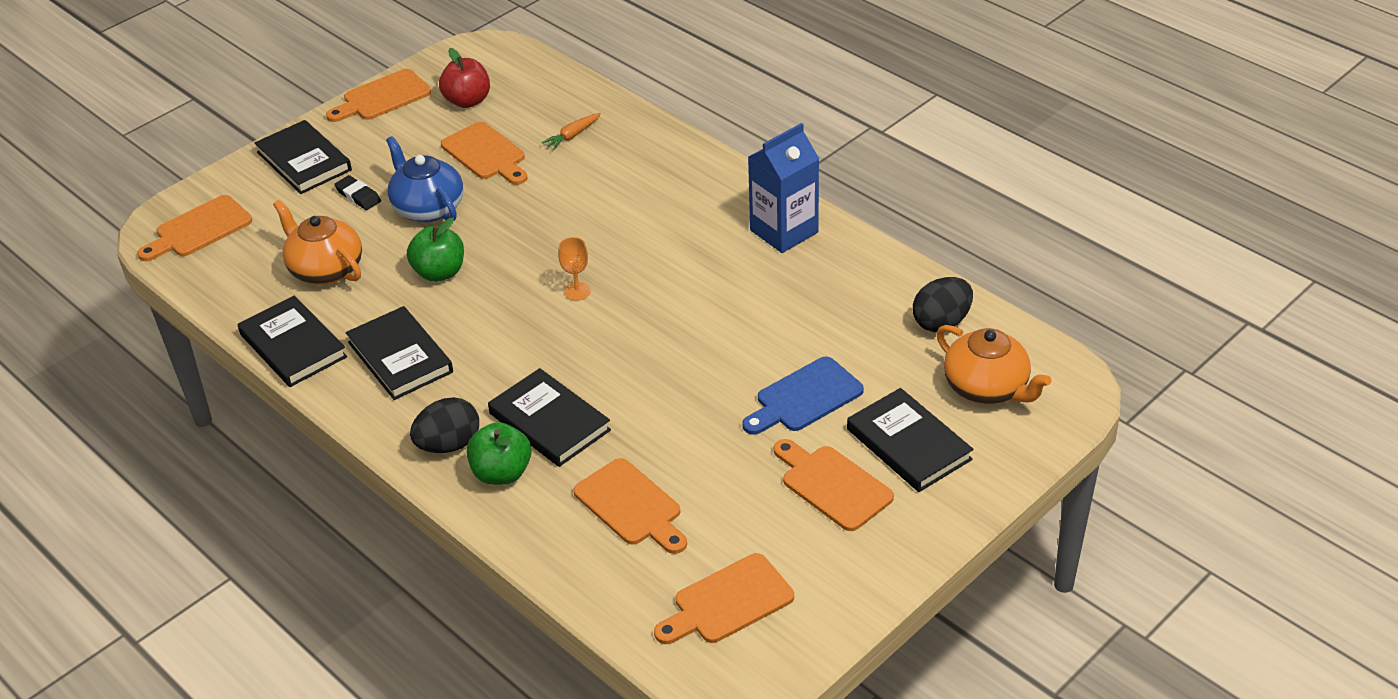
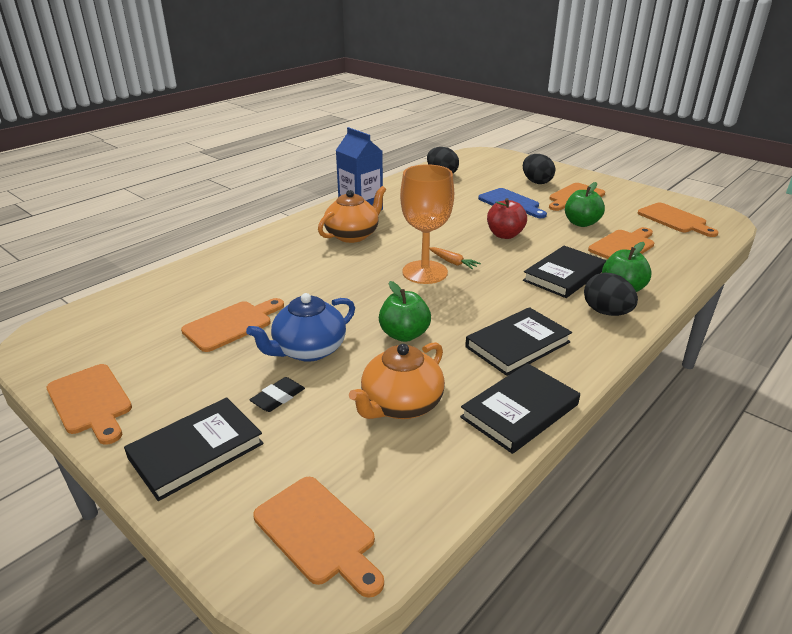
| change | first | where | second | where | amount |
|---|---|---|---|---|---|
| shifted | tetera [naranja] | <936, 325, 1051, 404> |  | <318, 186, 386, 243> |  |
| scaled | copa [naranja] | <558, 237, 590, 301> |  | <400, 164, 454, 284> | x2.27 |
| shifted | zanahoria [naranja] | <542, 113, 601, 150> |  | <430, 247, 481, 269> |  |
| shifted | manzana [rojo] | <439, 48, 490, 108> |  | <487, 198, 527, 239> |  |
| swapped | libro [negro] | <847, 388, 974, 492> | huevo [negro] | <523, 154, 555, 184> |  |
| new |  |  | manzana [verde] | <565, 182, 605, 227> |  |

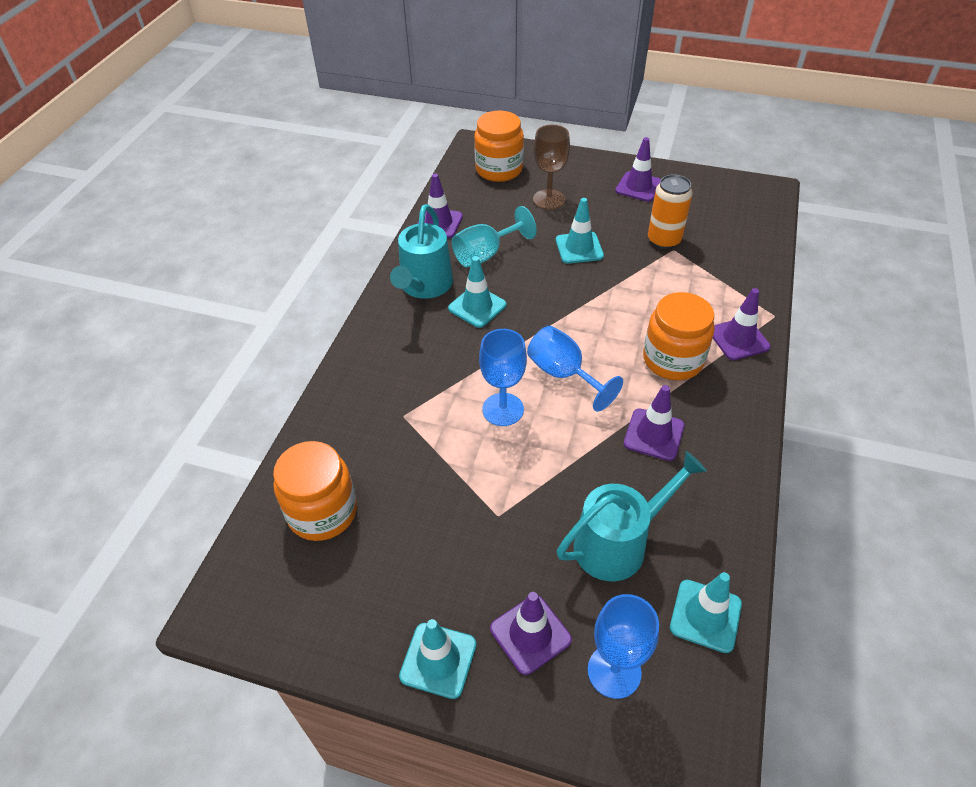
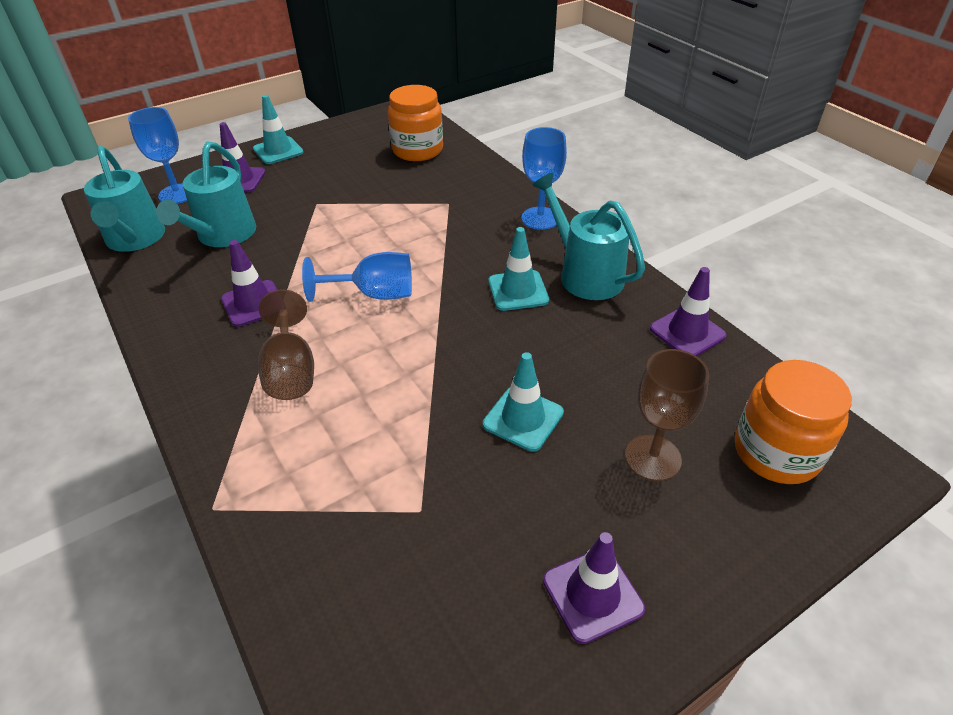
| change | first | where | second | where | amount |
|---|---|---|---|---|---|
| swapped | cono de tráfico [turquesa] | <670, 572, 742, 653> | regadera [turquesa] | <84, 146, 165, 252> |  |
| swapped | tarro [naranja] | <643, 292, 715, 380> | copa [marrón] | <258, 290, 314, 400> |  |
| shifted | copa [azul] | <479, 329, 527, 426> |  | <521, 127, 567, 230> |  |
| gone | copa [turquesa] | <452, 206, 537, 268> |  |  |  |
| gone | lata [naranja] | <648, 174, 693, 249> |  |  |  |
| gone | cono de tráfico [morado] | <713, 288, 770, 360> |  |  |  |

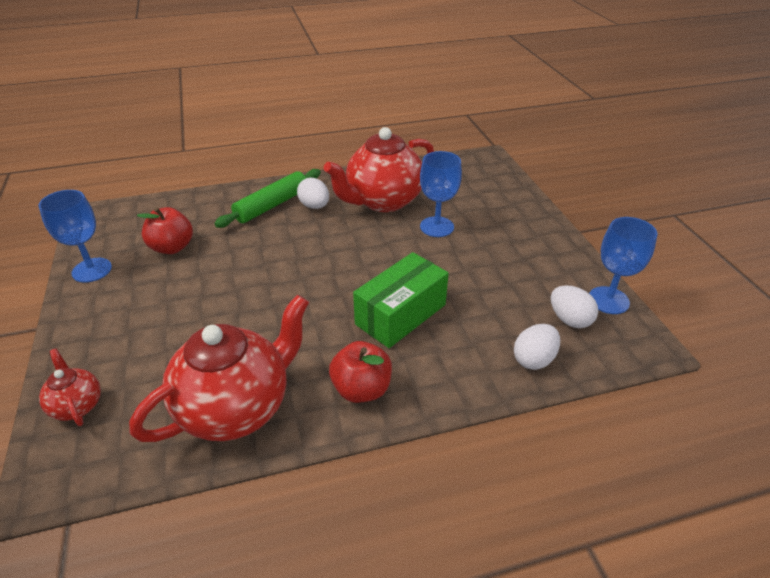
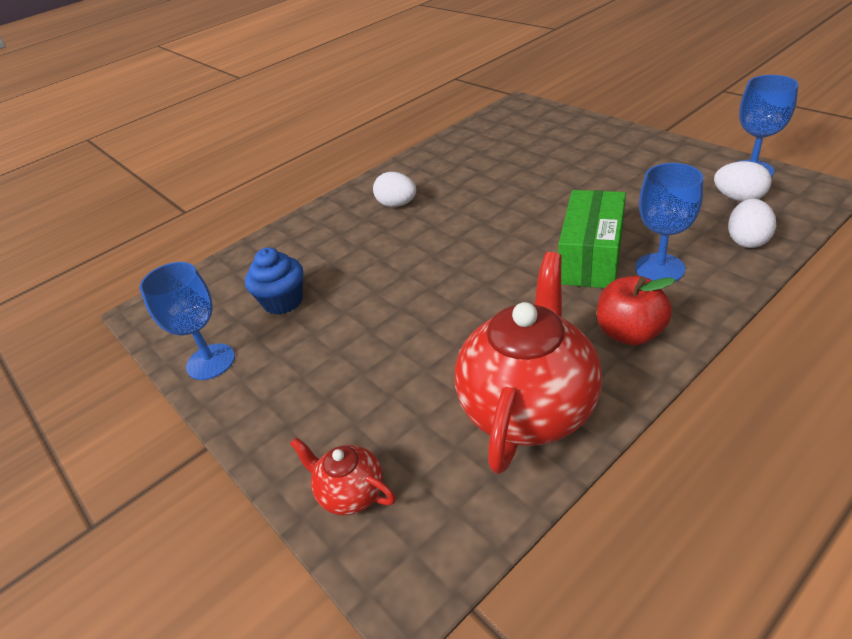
| change | first | where | second | where | amount |
|---|---|---|---|---|---|
| swapped | manzana [rojo] | <137, 207, 193, 254> | magdalena [azul] | <245, 247, 303, 315> |  |
| shifted | copa [azul] | <420, 151, 462, 237> |  | <635, 163, 703, 282> |  |
| gone | rodillo [verde] | <214, 169, 321, 228> |  |  |  |
| gone | tetera [rojo] | <323, 127, 434, 212> |  |  |  |

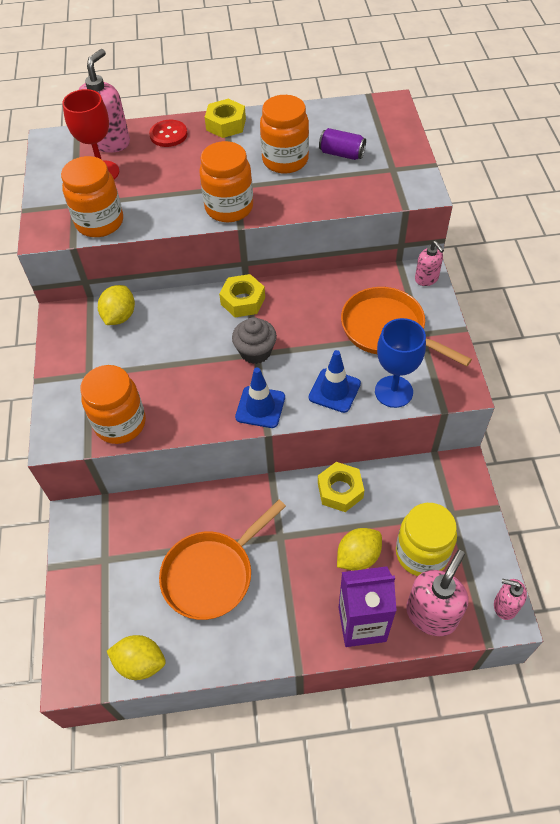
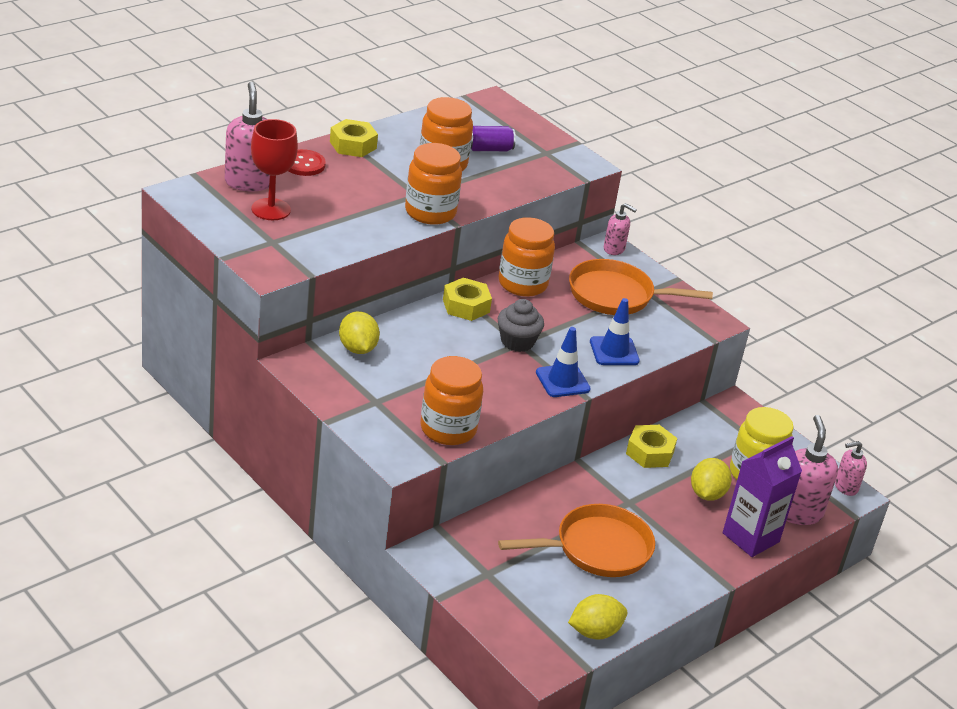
| change | first | where | second | where | amount |
|---|---|---|---|---|---|
| rotated | sartén [naranja] | <159, 500, 286, 620> |  | <498, 504, 655, 577> | 120 degrees counterclockwise |
| shifted | tarro [naranja] | <61, 156, 123, 237> |  | <499, 217, 555, 297> |  |
| gone | copa [azul] | <375, 318, 426, 408> |  |  |  |

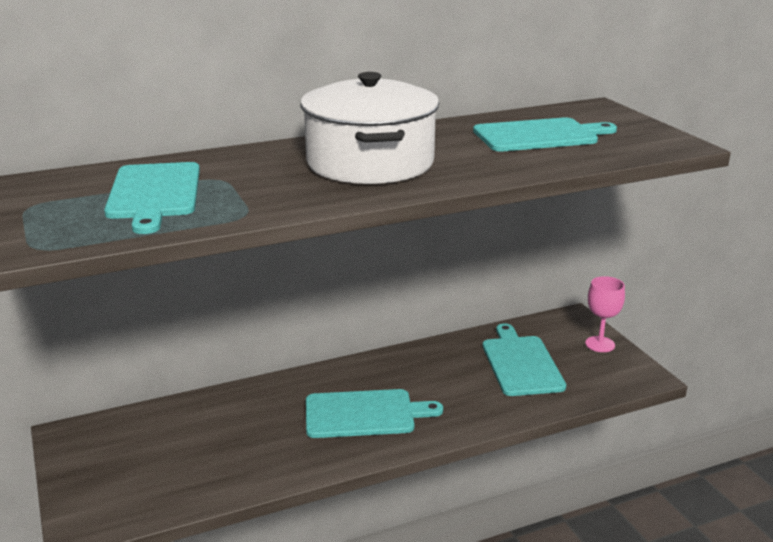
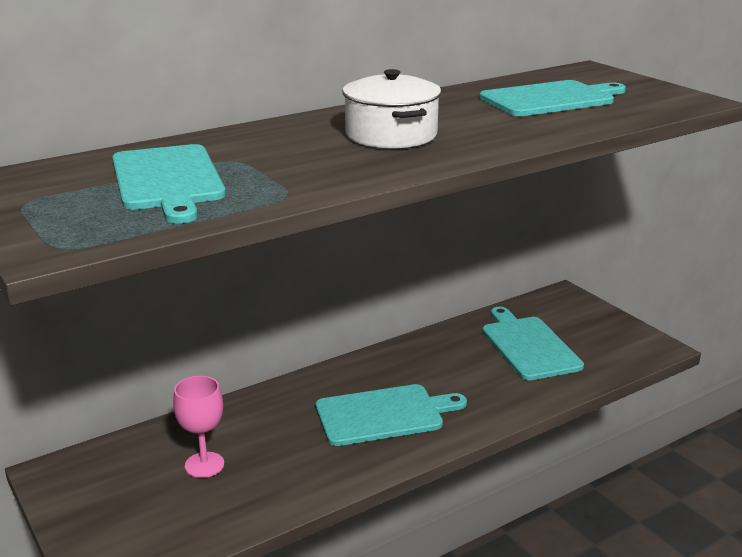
| change | first | where | second | where | amount |
|---|---|---|---|---|---|
| shifted | copa [rosa] | <585, 276, 625, 352> |  | <173, 376, 224, 478> |  |
| scaled | olla [blanco] | <300, 72, 439, 184> |  | <342, 69, 441, 149> | x0.65 |

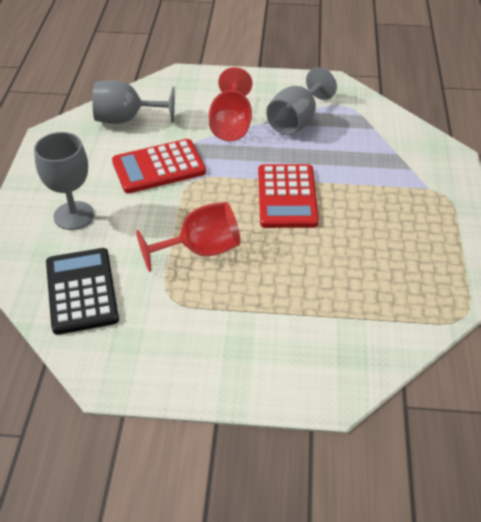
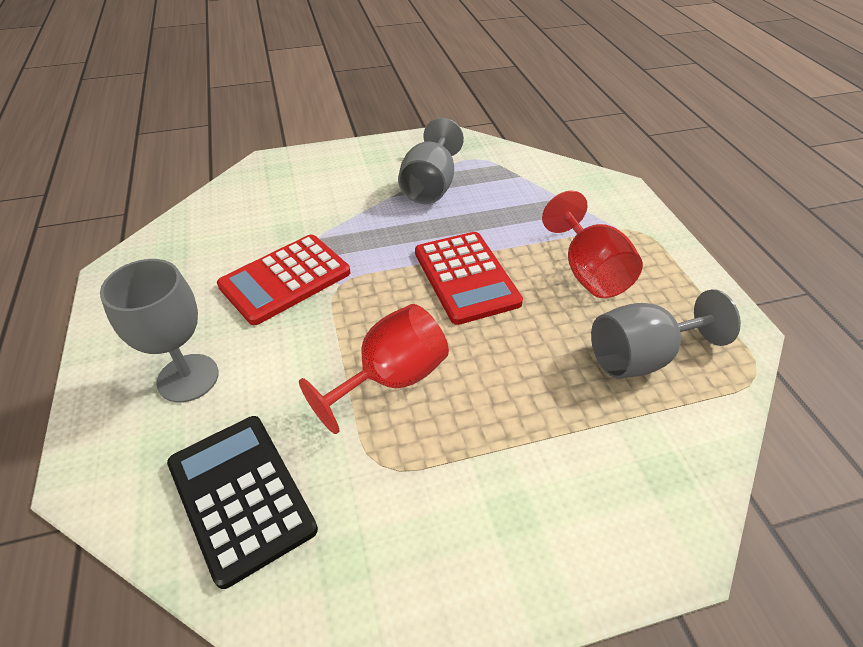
| change | first | where | second | where | amount |
|---|---|---|---|---|---|
| shifted | copa [rojo] | <209, 67, 252, 141> |  | <542, 191, 643, 298> |  |
| shifted | copa [gris] | <92, 80, 175, 124> |  | <591, 289, 741, 378> |  |

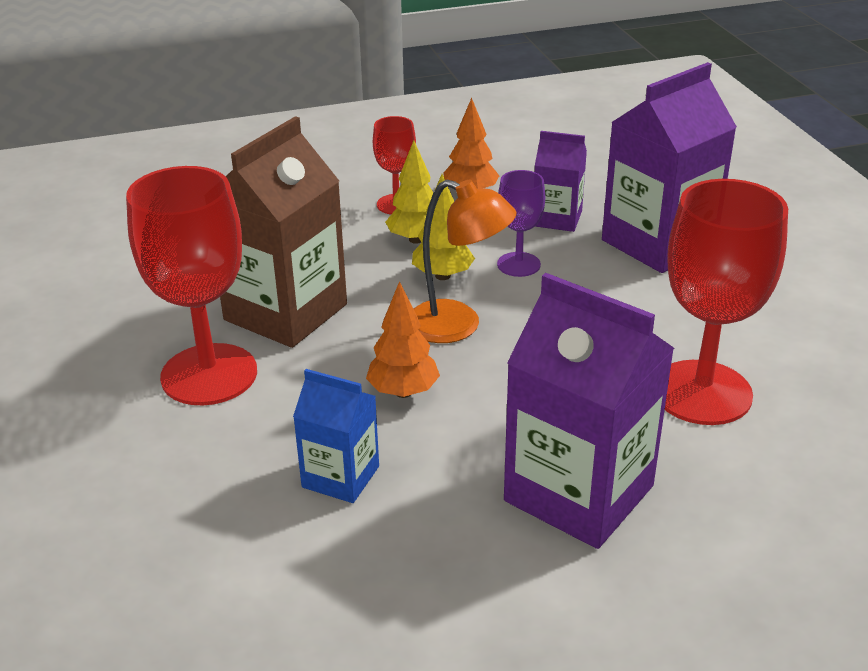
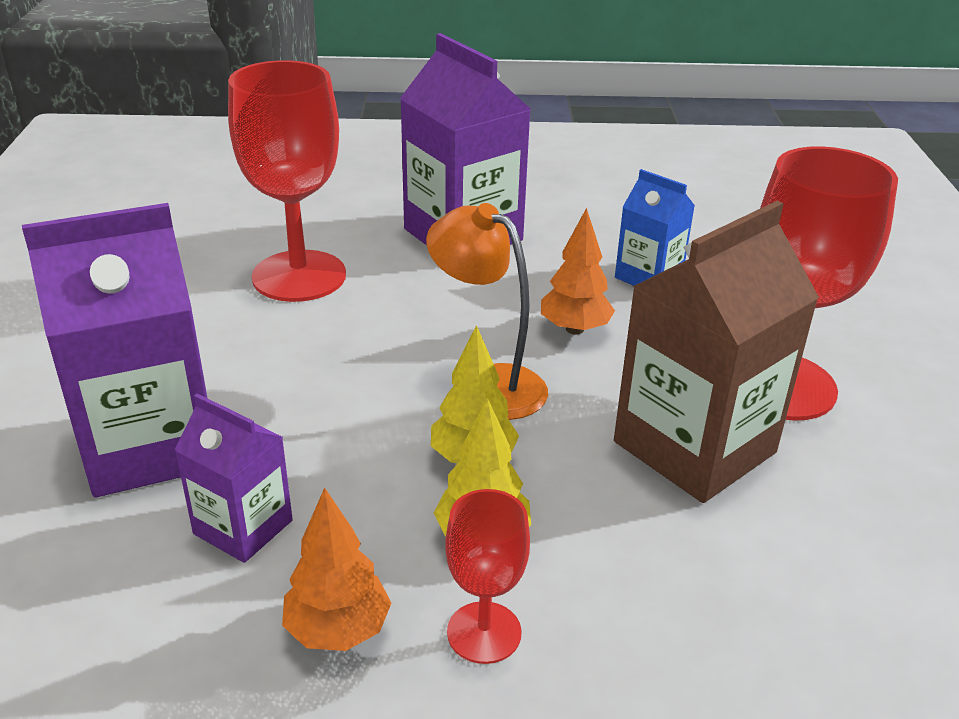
| change | first | where | second | where | amount |
|---|---|---|---|---|---|
| gone | copa [morado] | <497, 170, 545, 277> |  |  |  |

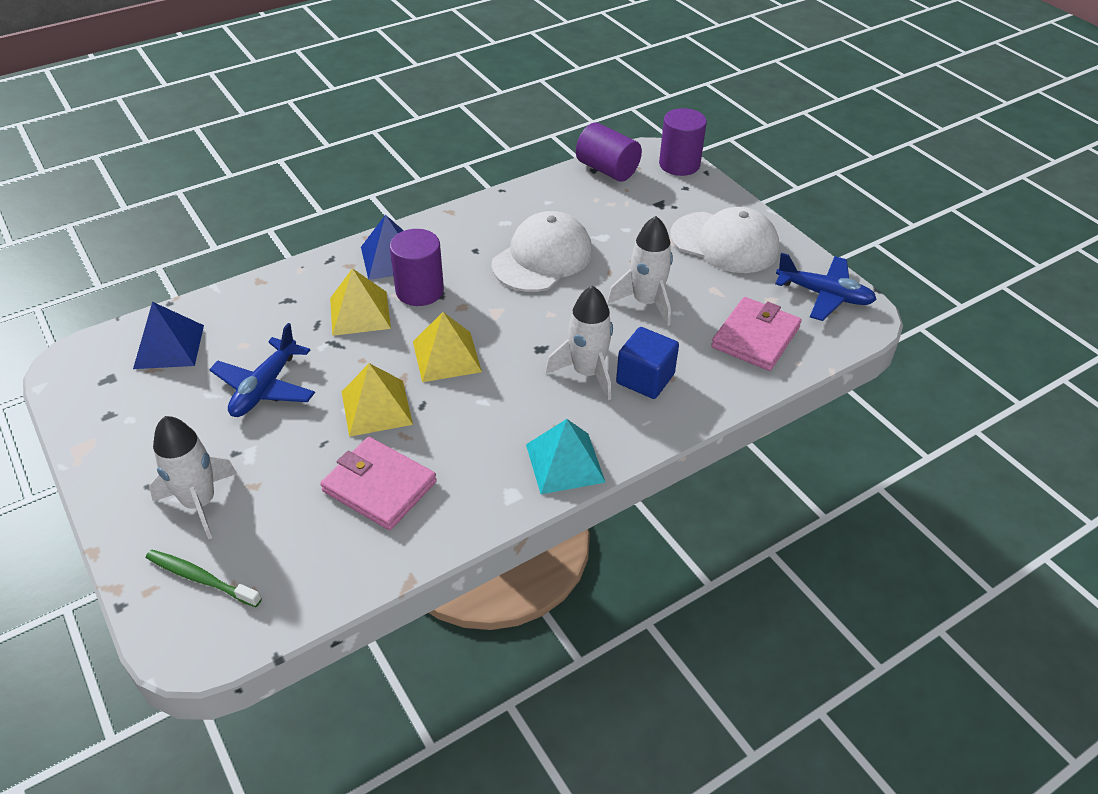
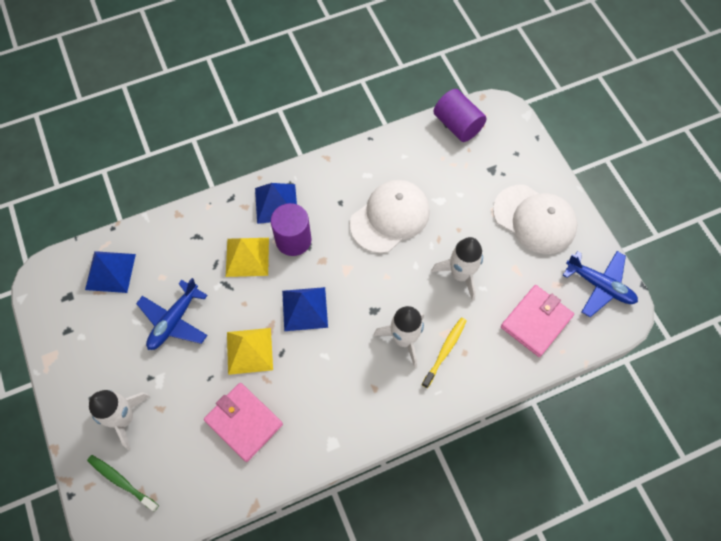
| change | first | where | second | where | amount |
|---|---|---|---|---|---|
| repainted | pirámide [amarillo] | <413, 312, 482, 382> | pirámide [azul] | <282, 287, 328, 331> |  |
| swapped | cubo [azul] | <616, 327, 679, 399> | cepillo de dientes [amarillo] | <422, 317, 467, 388> |  |
| gone | pirámide [turquesa] | <526, 419, 606, 494> |  |  |  |
| gone | cilindro [morado] | <659, 108, 707, 176> |  |  |  |

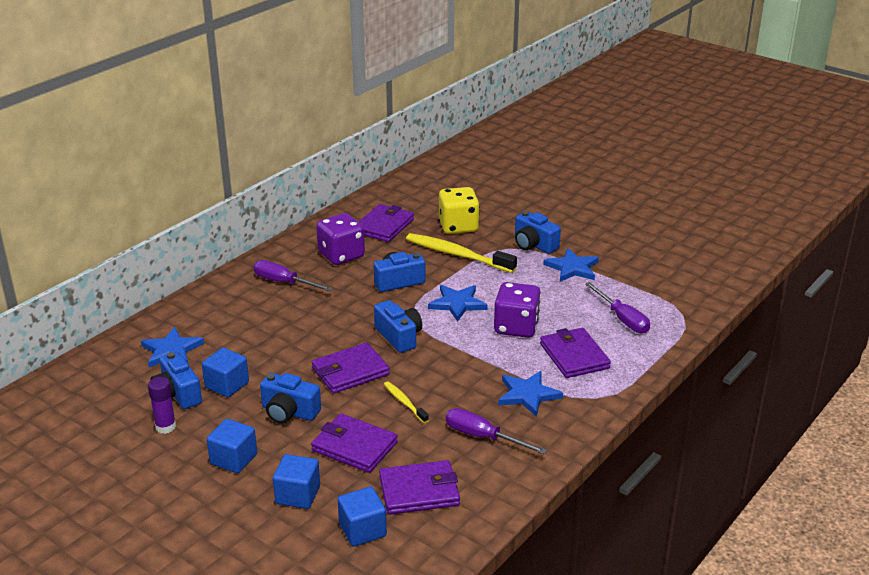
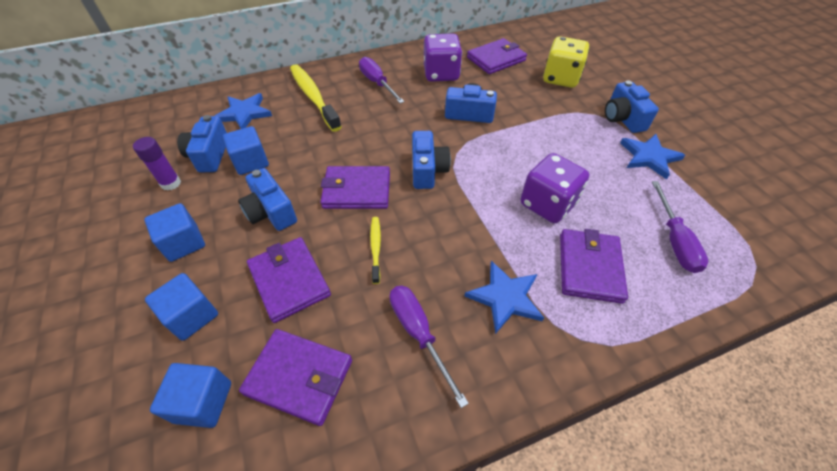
| change | first | where | second | where | amount |
|---|---|---|---|---|---|
| shifted | cepillo de dientes [amarillo] | <406, 233, 517, 273> |  | <290, 64, 342, 132> |  |
| gone | estrella [azul] | <428, 285, 487, 322> |  |  |  |

